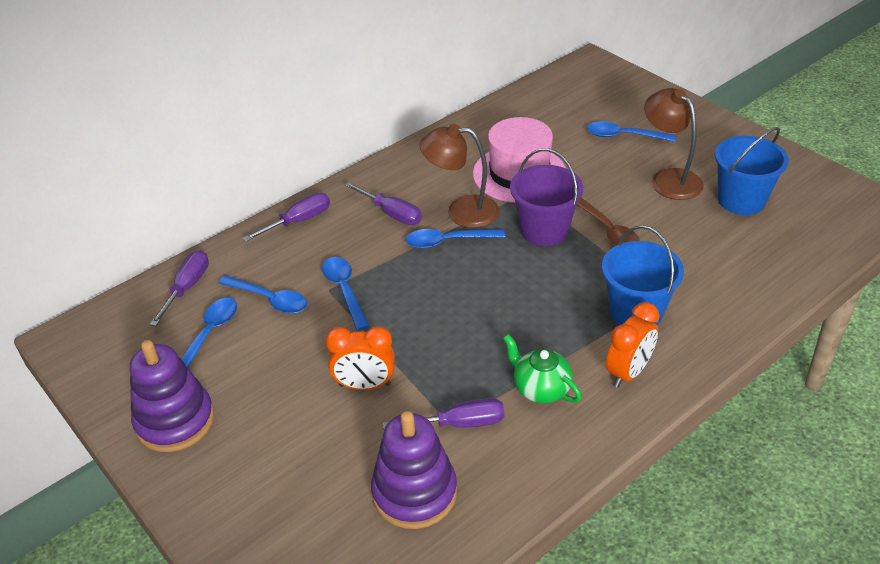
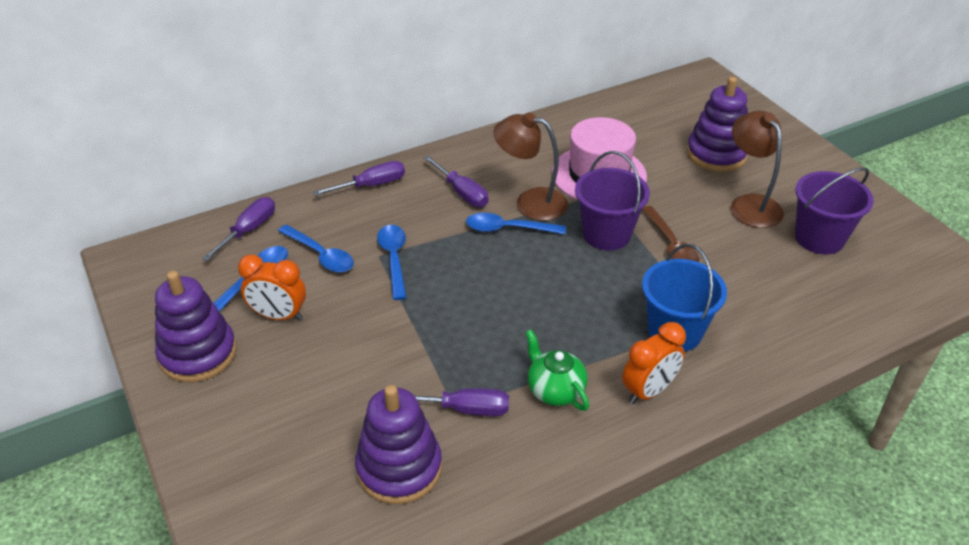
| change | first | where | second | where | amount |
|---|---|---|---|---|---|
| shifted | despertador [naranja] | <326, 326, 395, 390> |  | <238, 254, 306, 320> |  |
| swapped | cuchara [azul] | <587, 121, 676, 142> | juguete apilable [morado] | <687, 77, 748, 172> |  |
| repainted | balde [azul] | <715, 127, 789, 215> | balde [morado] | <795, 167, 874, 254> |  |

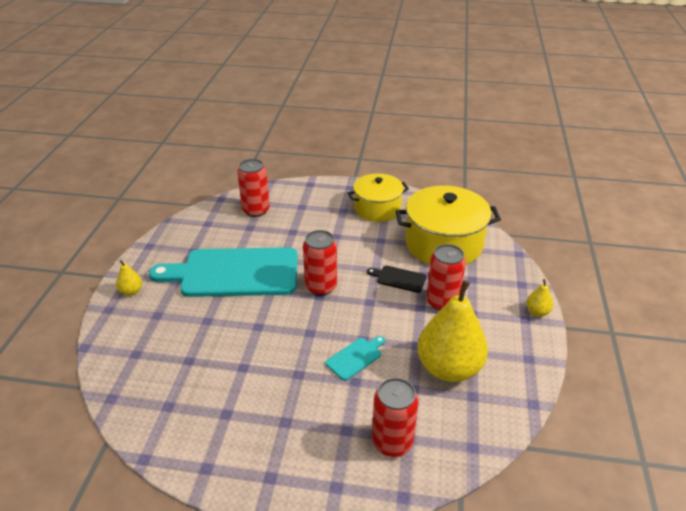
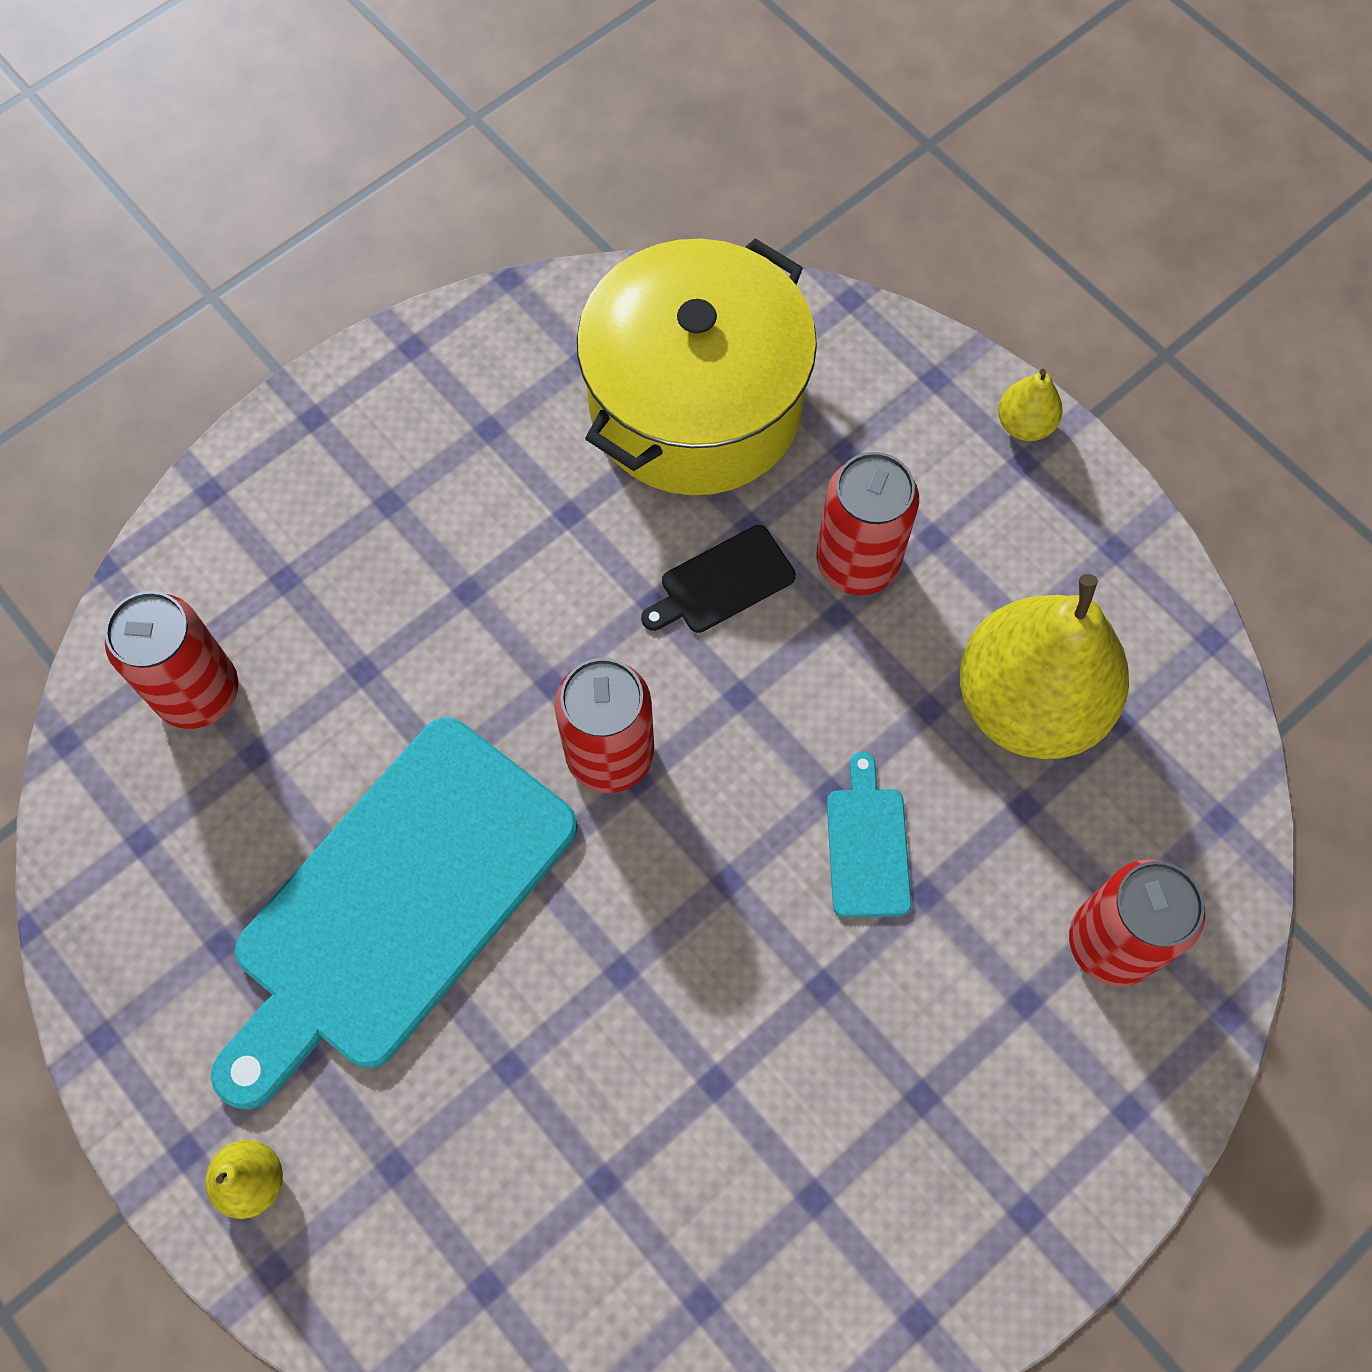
| change | first | where | second | where | amount |
|---|---|---|---|---|---|
| gone | olla [amarillo] | <348, 173, 409, 222> |  |  |  |

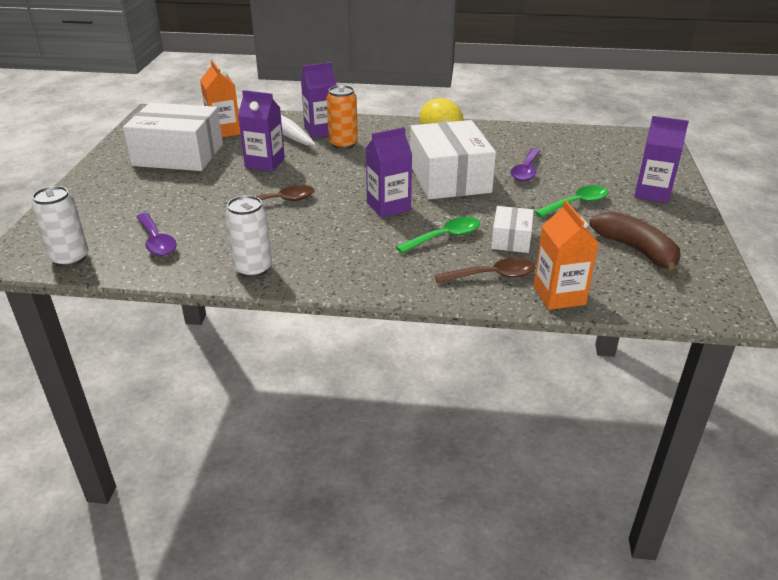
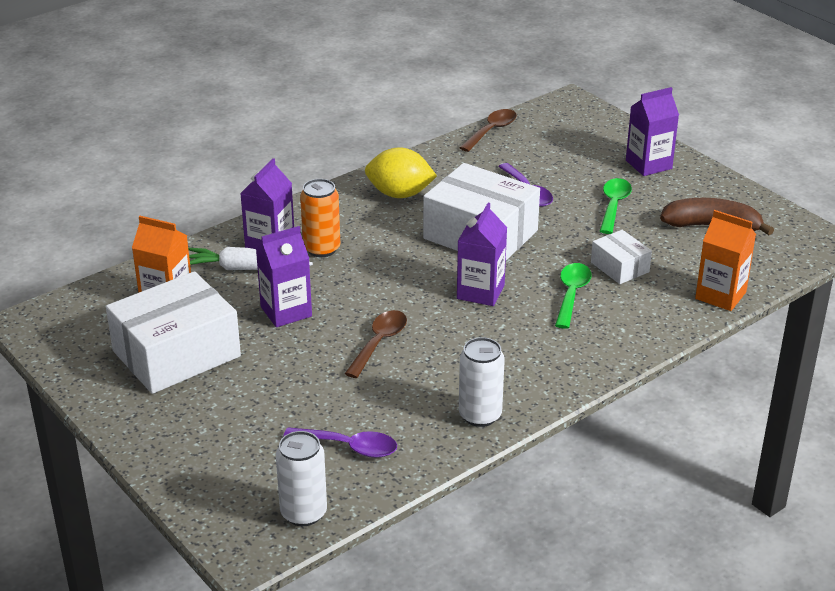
| change | first | where | second | where | amount |
|---|---|---|---|---|---|
| shifted | cuchara [marrón] | <435, 258, 536, 284> |  | <459, 109, 517, 152> |  |

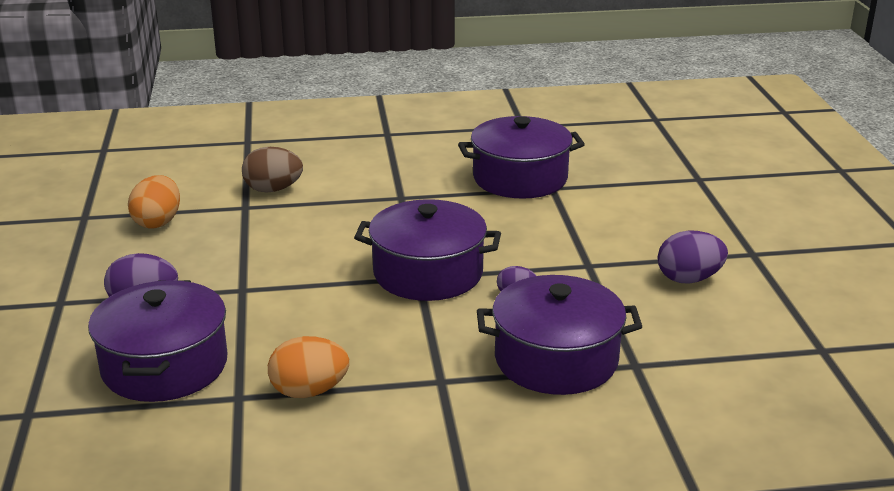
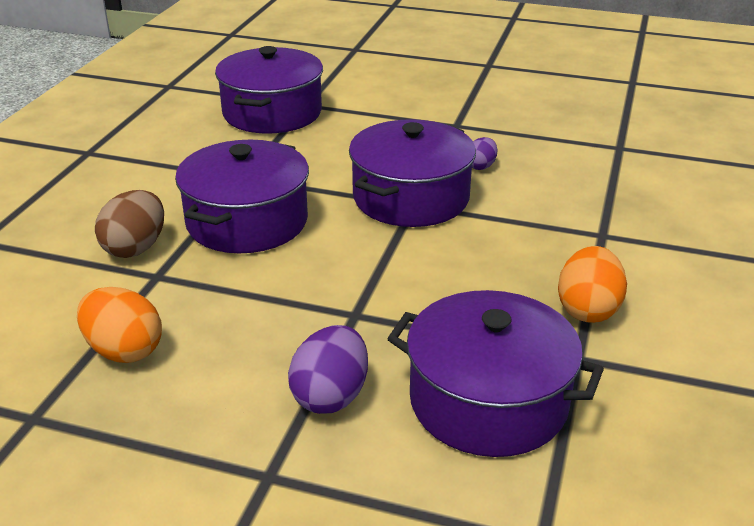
| change | first | where | second | where | amount |
|---|---|---|---|---|---|
| shifted | olla [morado] | <477, 275, 642, 395> |  | <175, 140, 309, 253> |  |
| gone | huevo [morado] | <658, 231, 728, 284> |  |  |  |

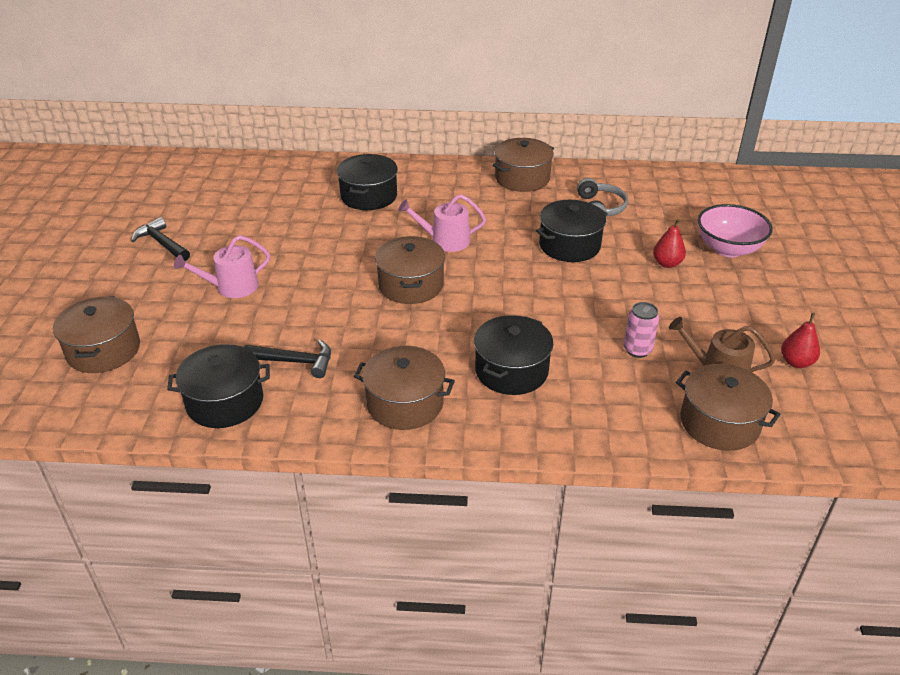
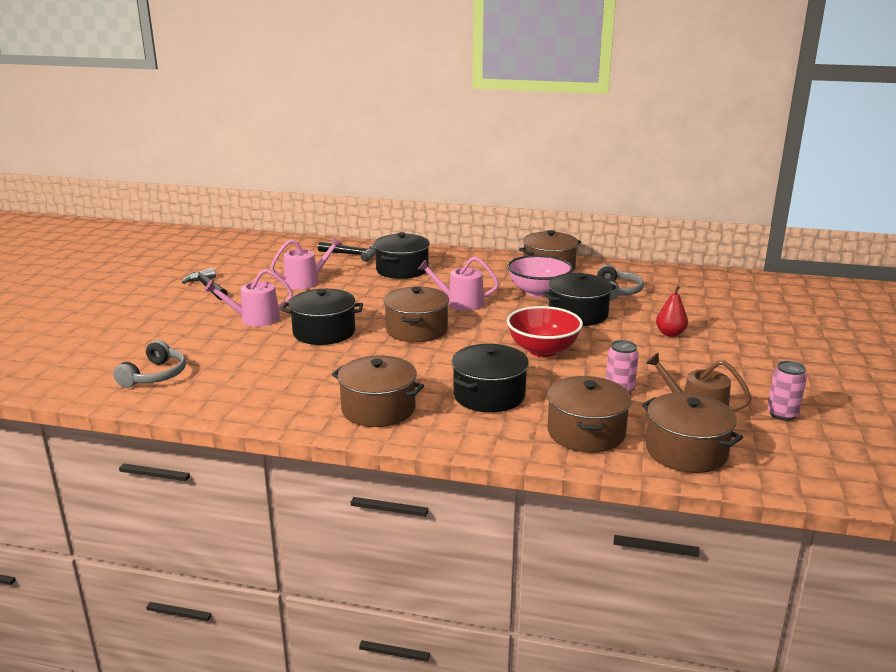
| change | first | where | second | where | amount |
|---|---|---|---|---|---|
| new |  |  | auriculares [gris] | <113, 340, 186, 388> |  |
| new |  |  | regadera [rosa] | <270, 237, 342, 290> |  |
| shifted | olla [negro] | <167, 344, 270, 428> |  | <281, 289, 363, 345> |  |
| shifted | martillo [negro] | <244, 340, 331, 378> |  | <318, 242, 375, 262> |  |
| shifted | cuenco [rosa] | <698, 204, 773, 258> |  | <507, 255, 573, 297> |  |
| new |  |  | cuenco [rojo] | <507, 306, 583, 357> |  |
| shifted | olla [marrón] | <53, 296, 140, 373> |  | <547, 376, 631, 452> |  |
| swapped | pera [rojo] | <781, 313, 820, 368> | lata [rosa] | <767, 361, 807, 421> |  |

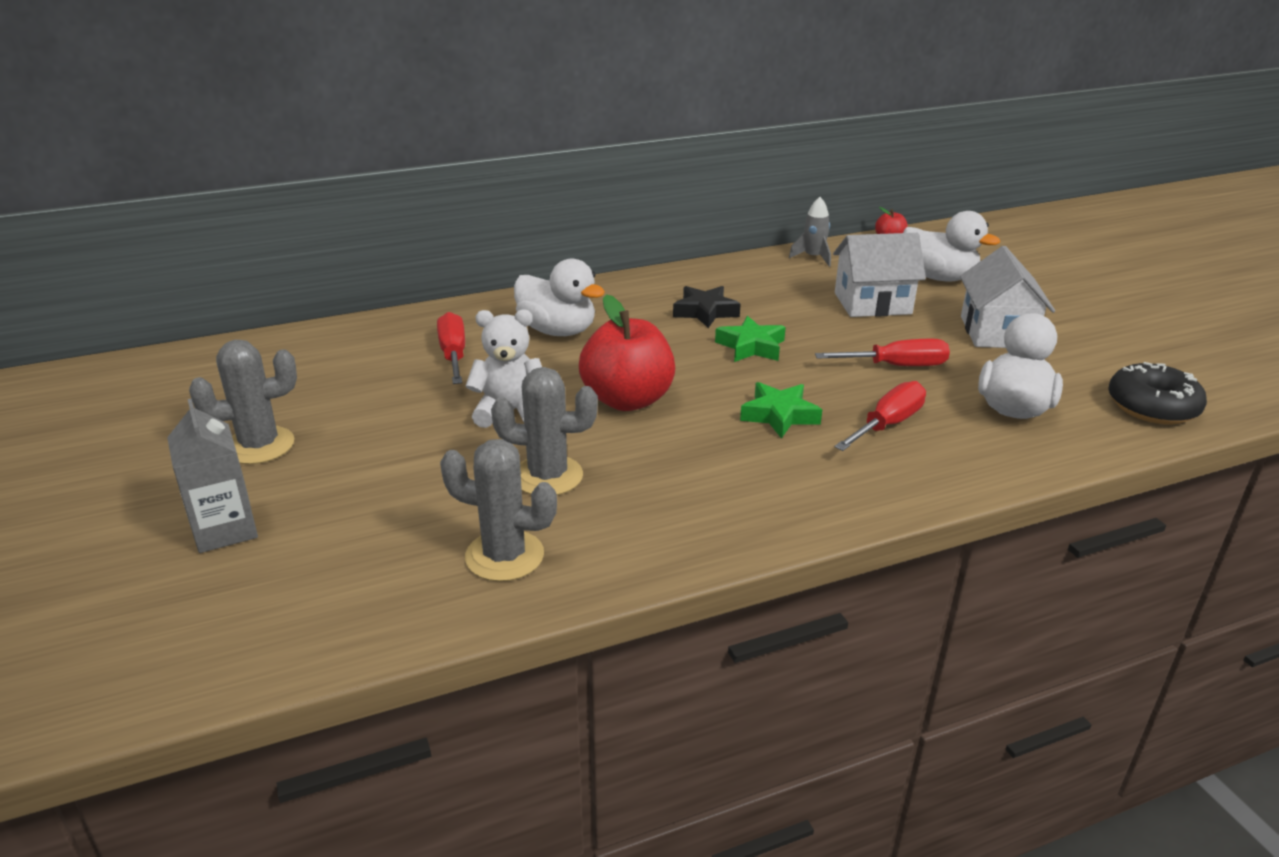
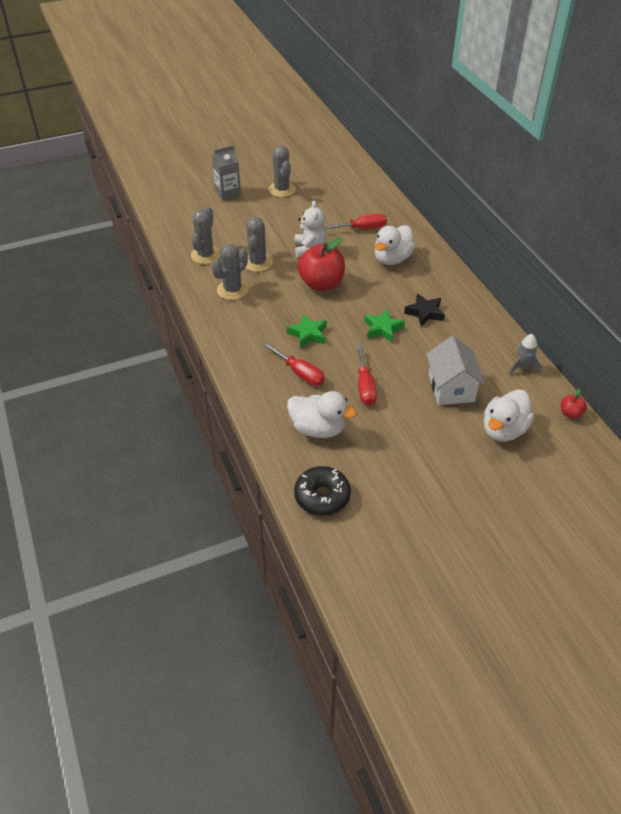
| change | first | where | second | where | amount |
|---|---|---|---|---|---|
| new |  |  | cactus [gris] | <212, 244, 248, 300> |  |
| gone | casa [blanco] | <960, 246, 1055, 348> |  |  |  |

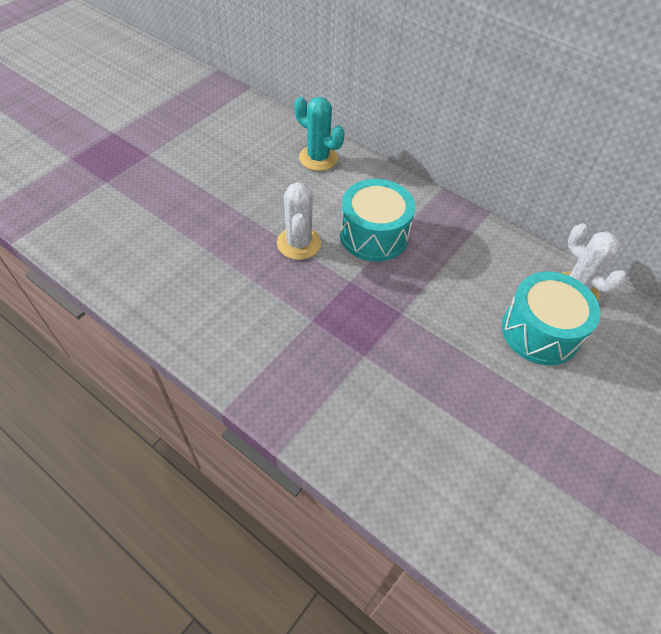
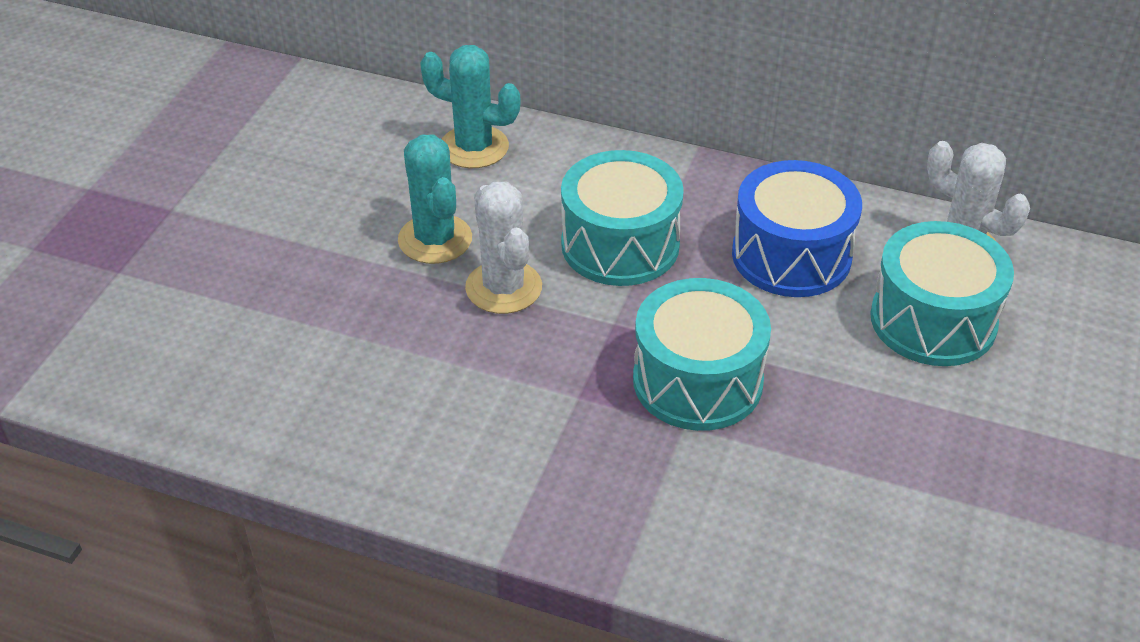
| change | first | where | second | where | amount |
|---|---|---|---|---|---|
| new |  |  | cactus [turquesa] | <398, 135, 472, 264> |  |
| new |  |  | tambor [turquesa] | <633, 278, 771, 431> |  |
| new |  |  | tambor [azul] | <732, 160, 862, 297> |  |

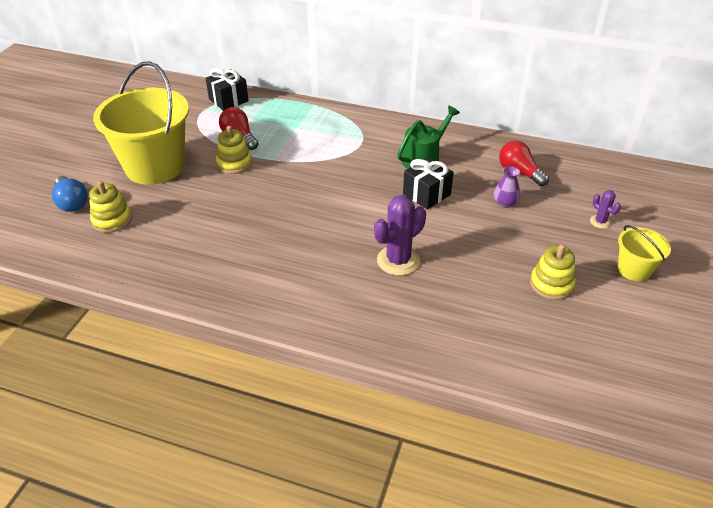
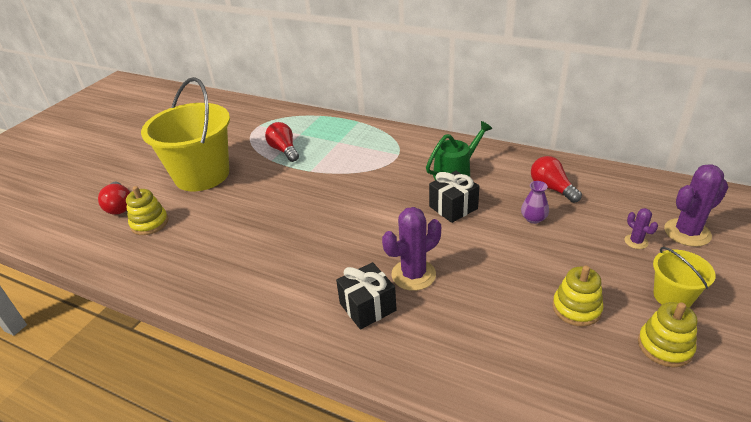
| change | first | where | second | where | amount |
|---|---|---|---|---|---|
| repainted | bombilla [azul] | <52, 176, 88, 212> | bombilla [rojo] | <98, 182, 130, 215> |  |
| shifted | regalo [negro] | <205, 68, 249, 111> |  | <336, 262, 397, 330> |  |
| shifted | juguete apilable [amarillo] | <216, 126, 252, 174> |  | <638, 302, 698, 367> |  |
| new |  |  | cactus [morado] | <664, 164, 728, 247> |  |

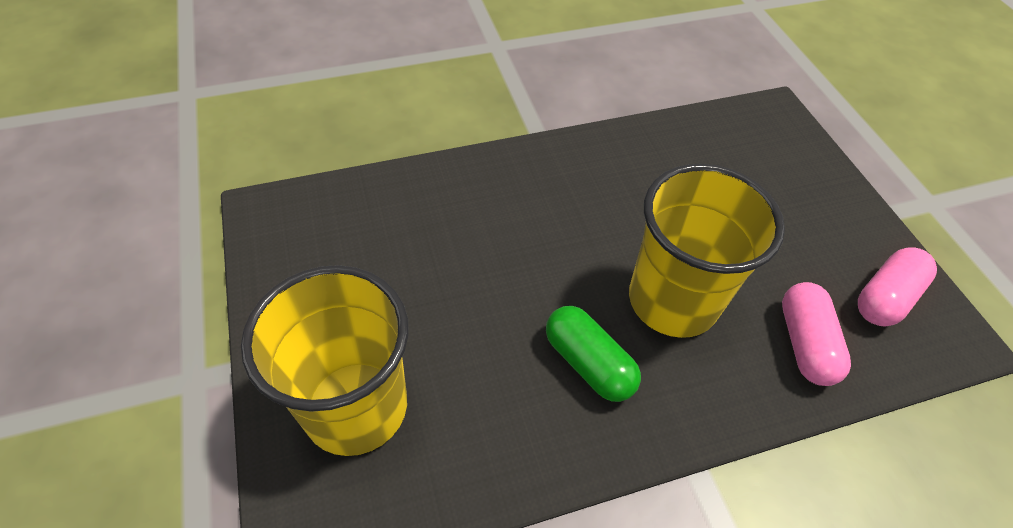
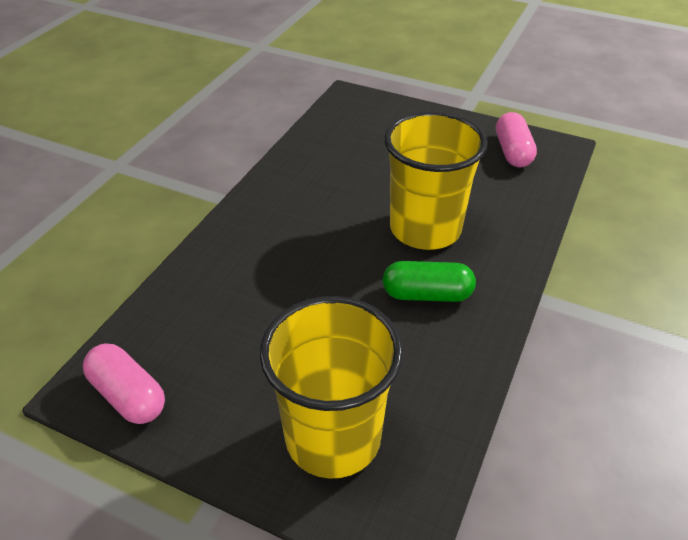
| change | first | where | second | where | amount |
|---|---|---|---|---|---|
| shifted | cápsula [rosa] | <782, 282, 851, 386> |  | <83, 343, 165, 424> |  |

